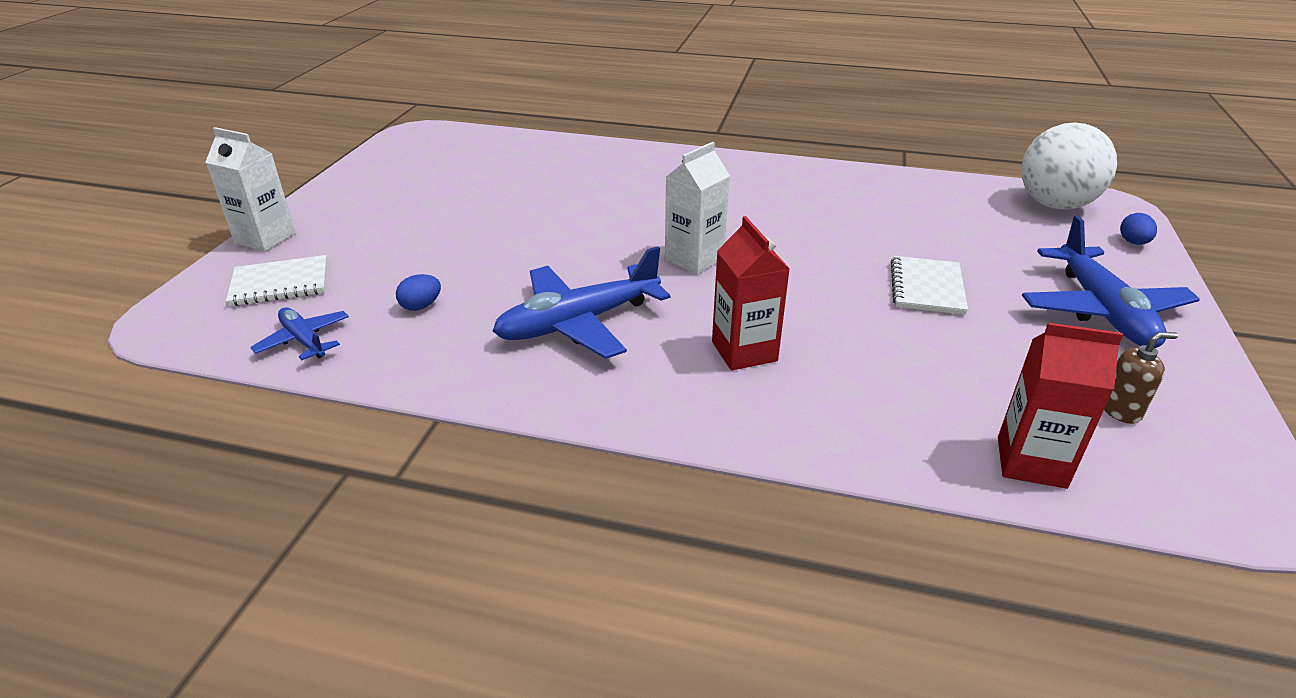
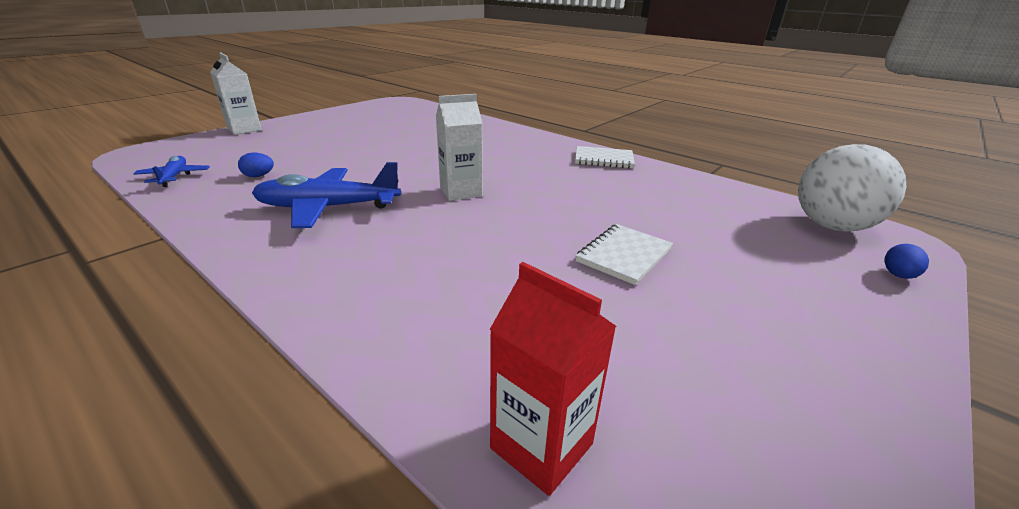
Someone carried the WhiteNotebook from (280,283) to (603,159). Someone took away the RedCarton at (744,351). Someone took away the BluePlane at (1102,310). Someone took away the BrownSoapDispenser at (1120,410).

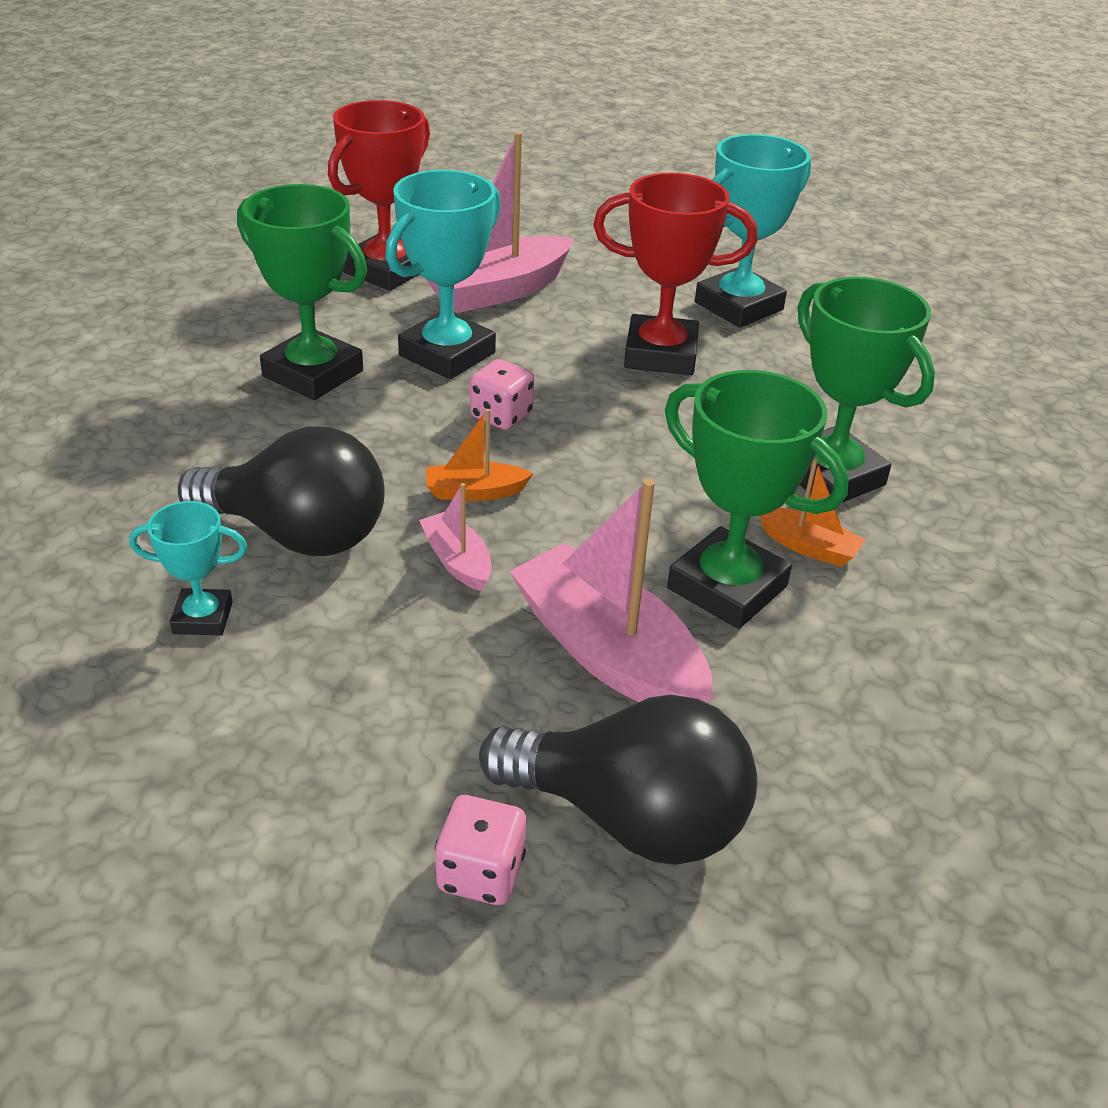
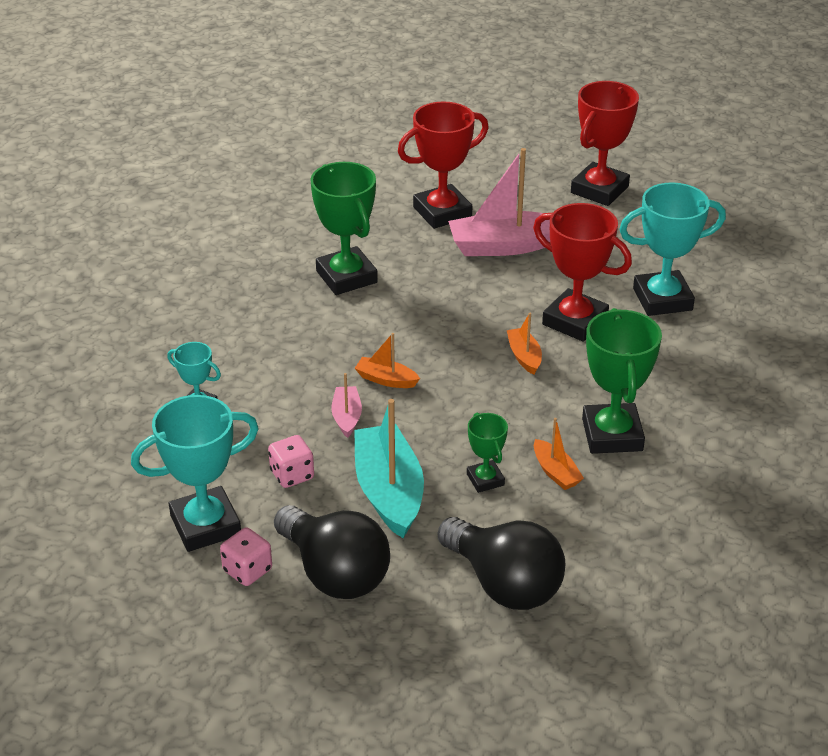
Someone carried the TurquoiseTrophy from (447,354) to (205,525). Someone carried the PinkDice from (501,416) to (292,475). Someone repainted the PinkBoat at (607,652), which became the TurquoiseBoat at (389,492). Someone carried the BlackLightBulb from (298,534) to (504,584). Someone scaled the GreenTrophy at (727,587) by 0.53. Someone put down the OrangeBoat at (524,356). Someone put down the RedTrophy at (599,190).

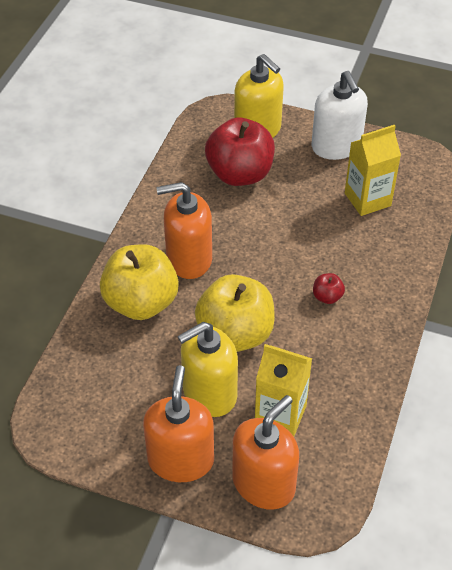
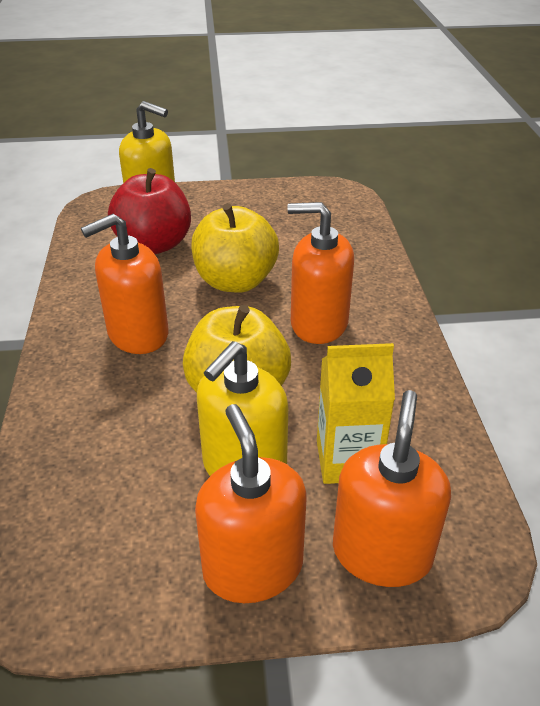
Someone carried the YellowApple from (141,302) to (235,281). Someone swapped the RedApple at (327,297) for the OrangeSoapDispenser at (318,323). Someone took away the WhiteSoapDispenser at (336,146). Someone took away the YellowCarton at (367,199).

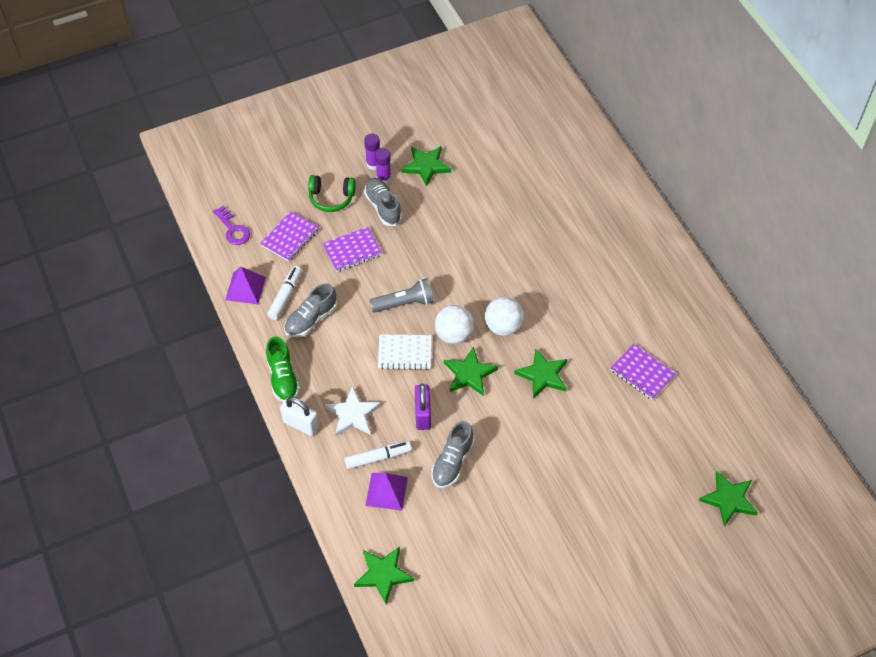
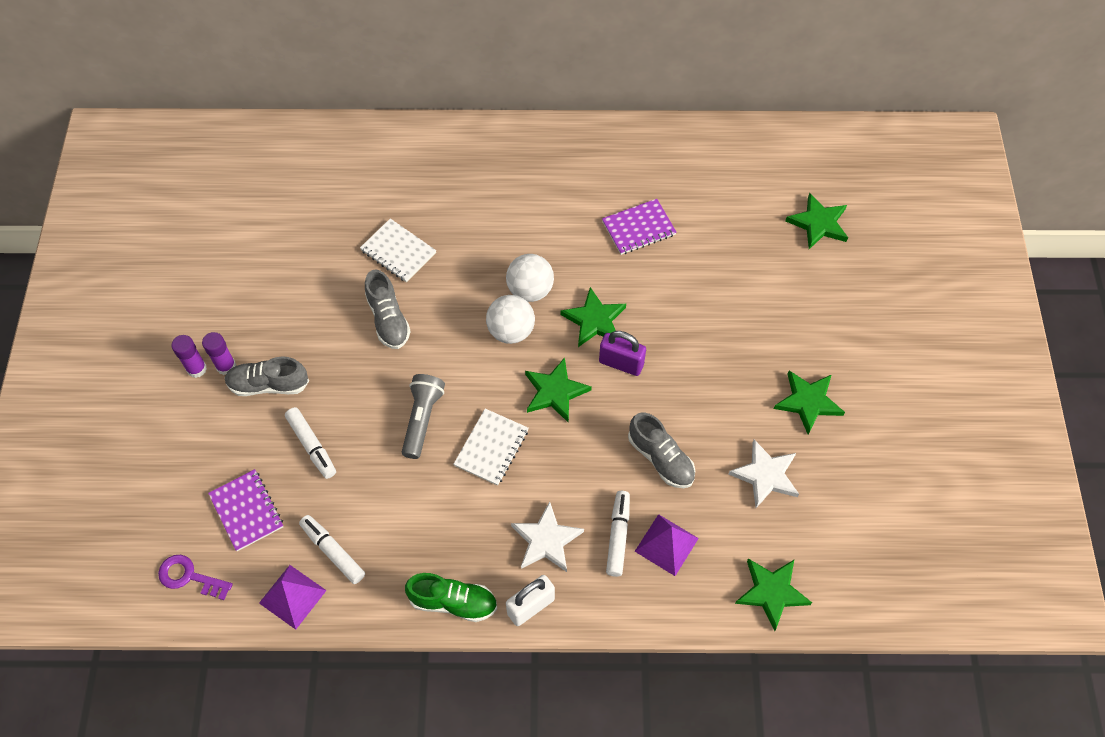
Someone rotated the PurpleKey at (233,229) by 150 degrees counterclockwise. Someone swapped the PurpleNotebook at (352,250) for the WhiteMarker at (312,446). Someone put down the WhiteNotebook at (398,252). Someone carried the GreyShoe from (311,319) to (388,319). Someone carried the WhiteBall from (454,335) to (530,290). Someone carried the PurplePadlock from (423,415) to (621,363). Someone put down the WhiteStar at (765,475). Someone carried the GreenStar from (426,166) to (808,402). Someone took away the GreenHeadphones at (331,198).

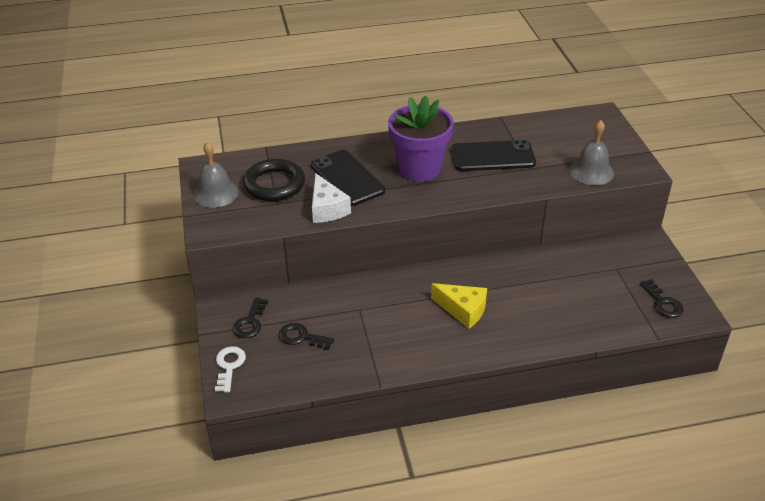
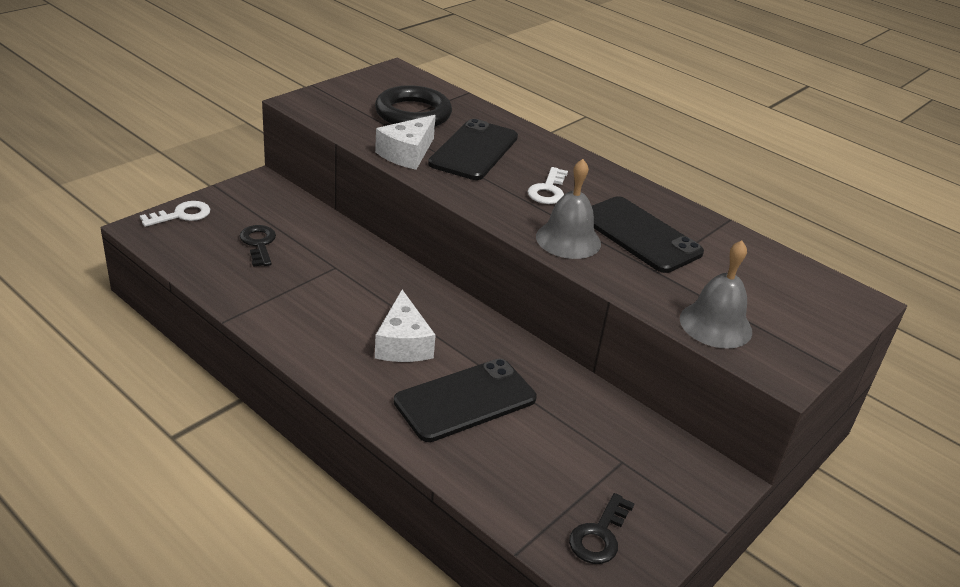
Someone repainted the YellowCheese at (463,310), which became the WhiteCheese at (403,343). Someone put down the BlackPhone at (465,400). Someone swapped the PurpleFlowerPot at (419,169) for the WhiteKey at (548,190). Someone carried the GreyBell from (216,193) to (568,240). Someone took away the BlackKey at (250,322).

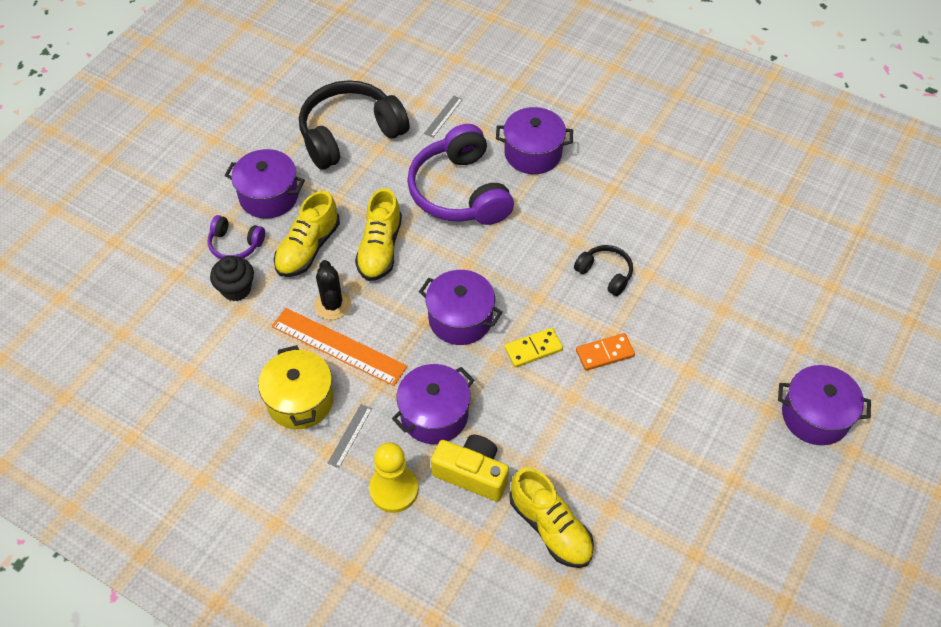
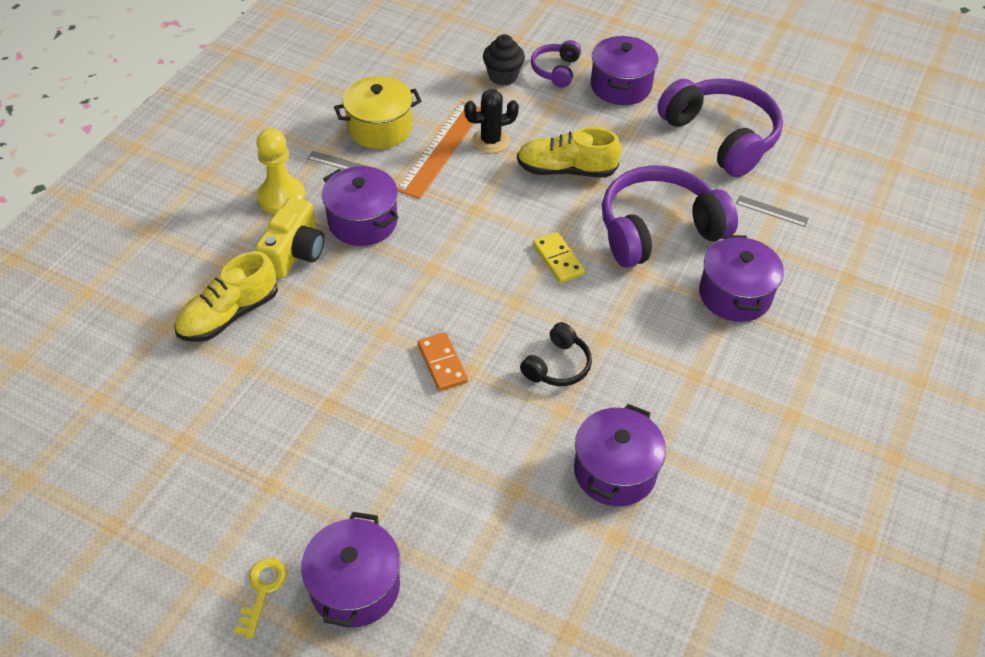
Someone put down the YellowKey at (262,591). Someone carried the YellowDomino from (533,349) to (558,259). Someone carried the PurplePot from (460,319) to (615,471). Someone repainted the BlackHeadphones at (350,134), which became the PurpleHeadphones at (721,137). Someone took away the YellowShoe at (308,248).

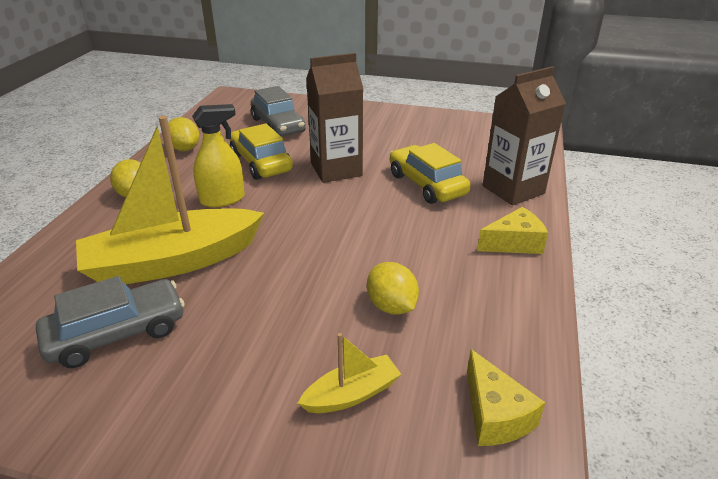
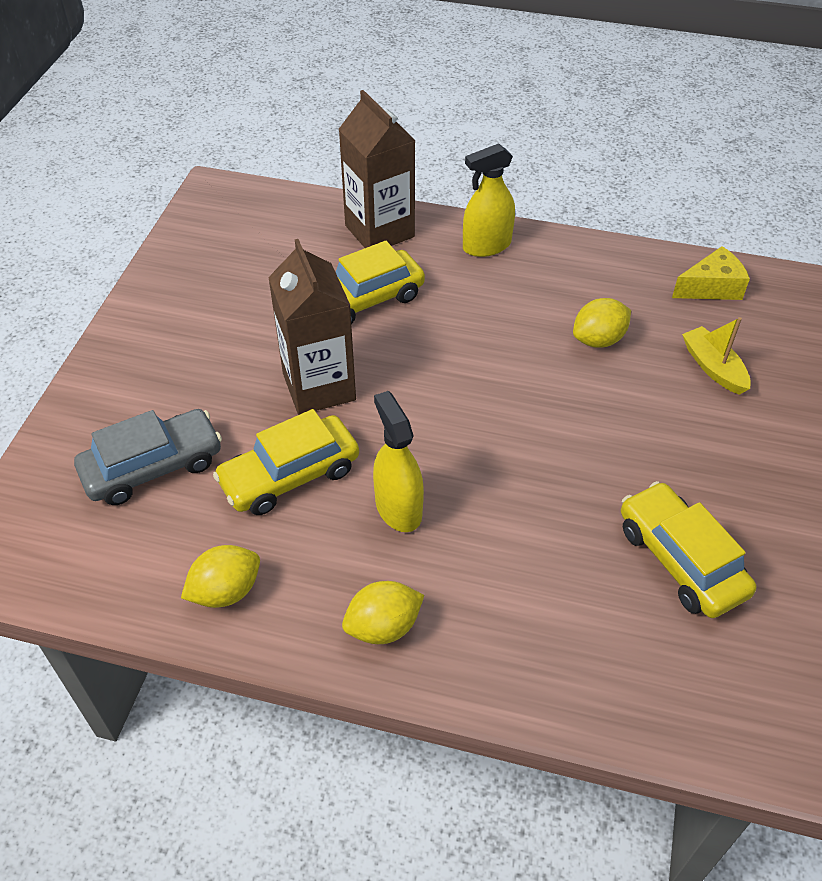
Someone swapped the YellowCheese at (514,243) for the YellowSprayBottle at (486,246). Someone repainted the GreyCar at (117,333), which became the YellowCar at (680,560). Someone took away the YellowBoat at (173,262).

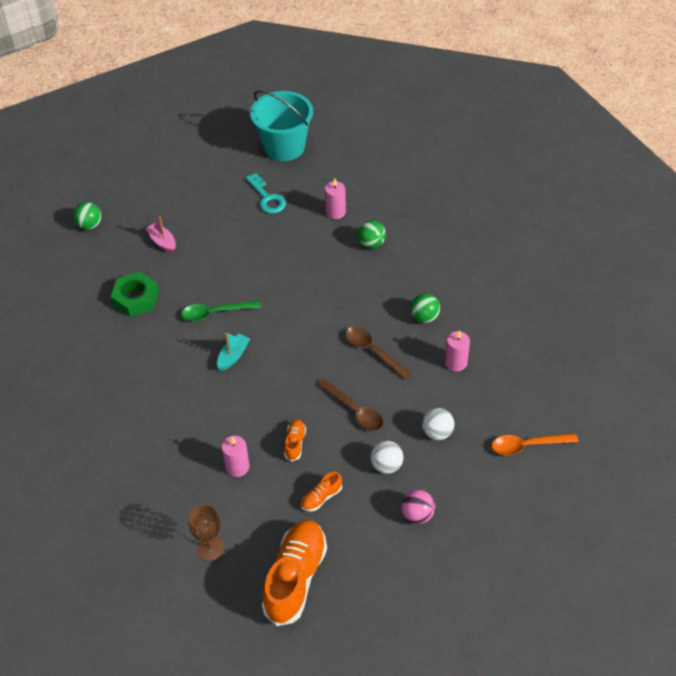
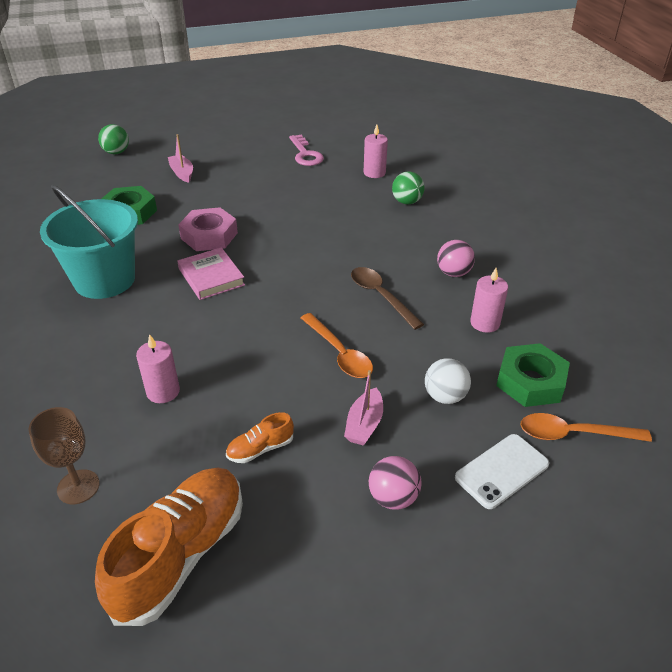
Someone carried the TurquoiseBucket from (284,147) to (105,280). Someone swapped the TurquoiseBoat at (233,356) for the PinkBook at (211,277). Someone swapped the GreenSpoon at (215,313) for the PinkNut at (209,236). Someone repainted the TurquoiseKey at (267,198), which became the PinkKey at (305,154). Someone repainted the BrownSpoon at (354,410), which became the OrangeSpoon at (339,353). Someone swapped the WhiteBall at (386,465) for the PinkBoat at (364,424). Someone repainted the GreenBall at (424,317), which became the PinkBall at (453,273). Someone put down the WhitePhone at (501,471). Someone put down the GreenNut at (530,381). Someone took away the OrangeShoe at (295,443).

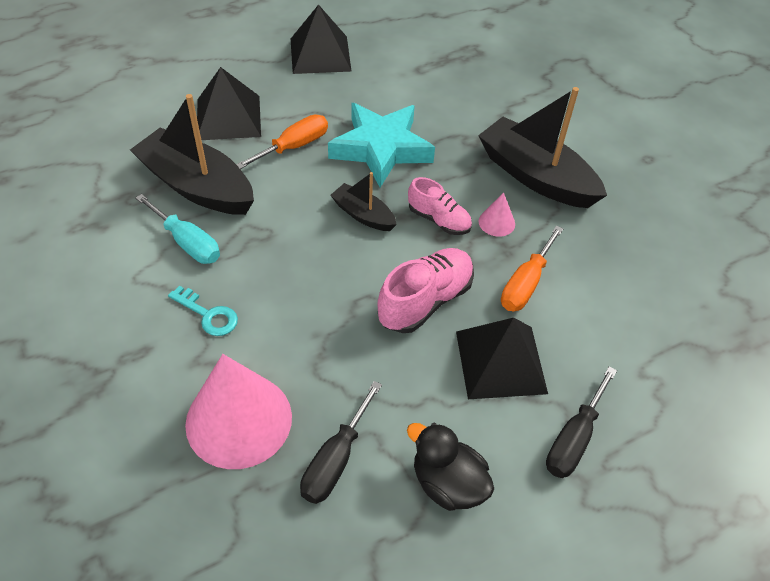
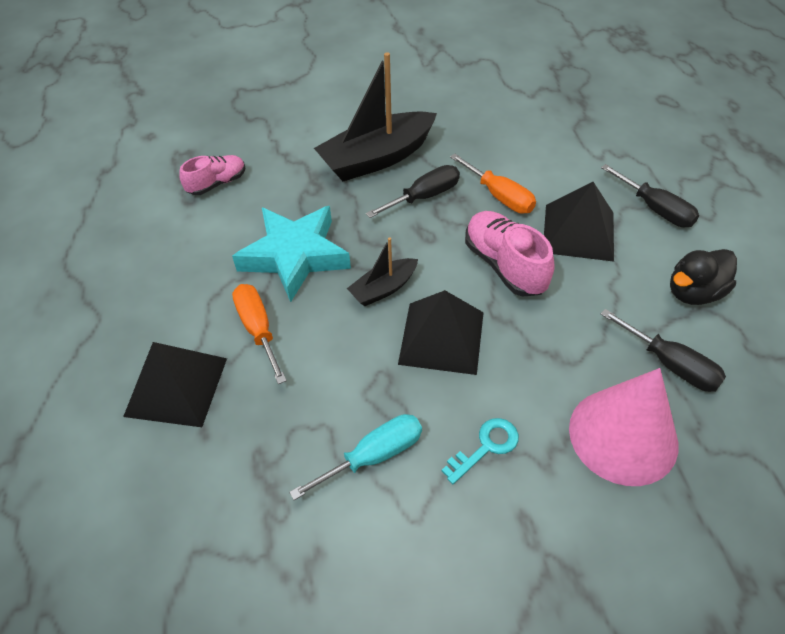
Someone carried the PinkShoe from (439,220) to (217,183). Someone swapped the PinkCone at (496,222) for the BlackScrewdriver at (424,196). Someone carried the BlackPyramid from (320,54) to (441,338). Someone took away the BlackBoat at (197,186).

